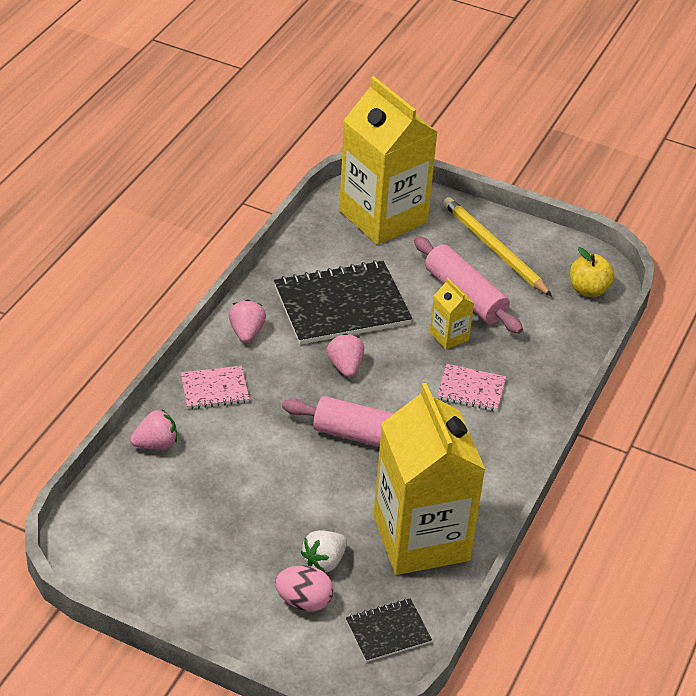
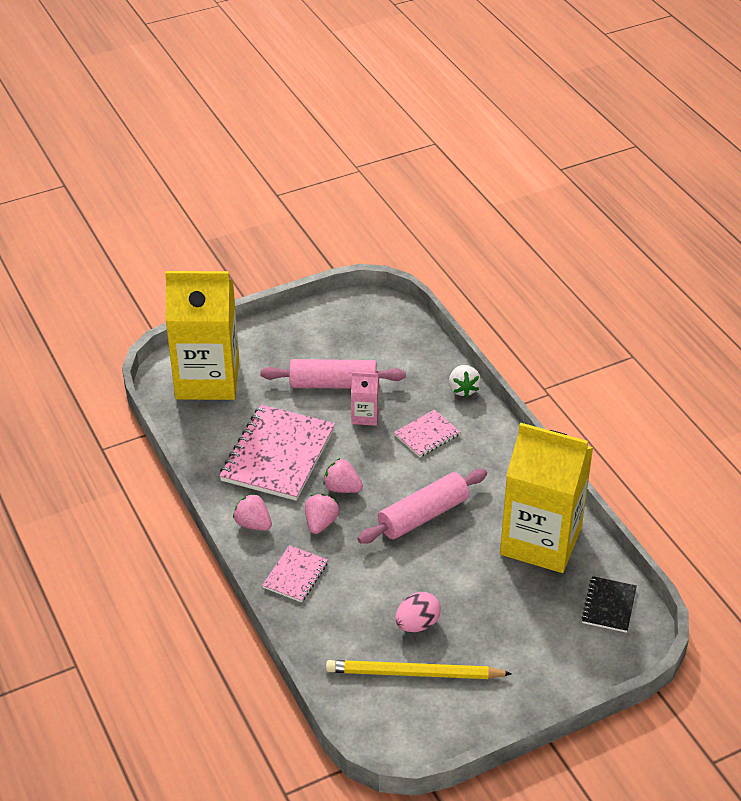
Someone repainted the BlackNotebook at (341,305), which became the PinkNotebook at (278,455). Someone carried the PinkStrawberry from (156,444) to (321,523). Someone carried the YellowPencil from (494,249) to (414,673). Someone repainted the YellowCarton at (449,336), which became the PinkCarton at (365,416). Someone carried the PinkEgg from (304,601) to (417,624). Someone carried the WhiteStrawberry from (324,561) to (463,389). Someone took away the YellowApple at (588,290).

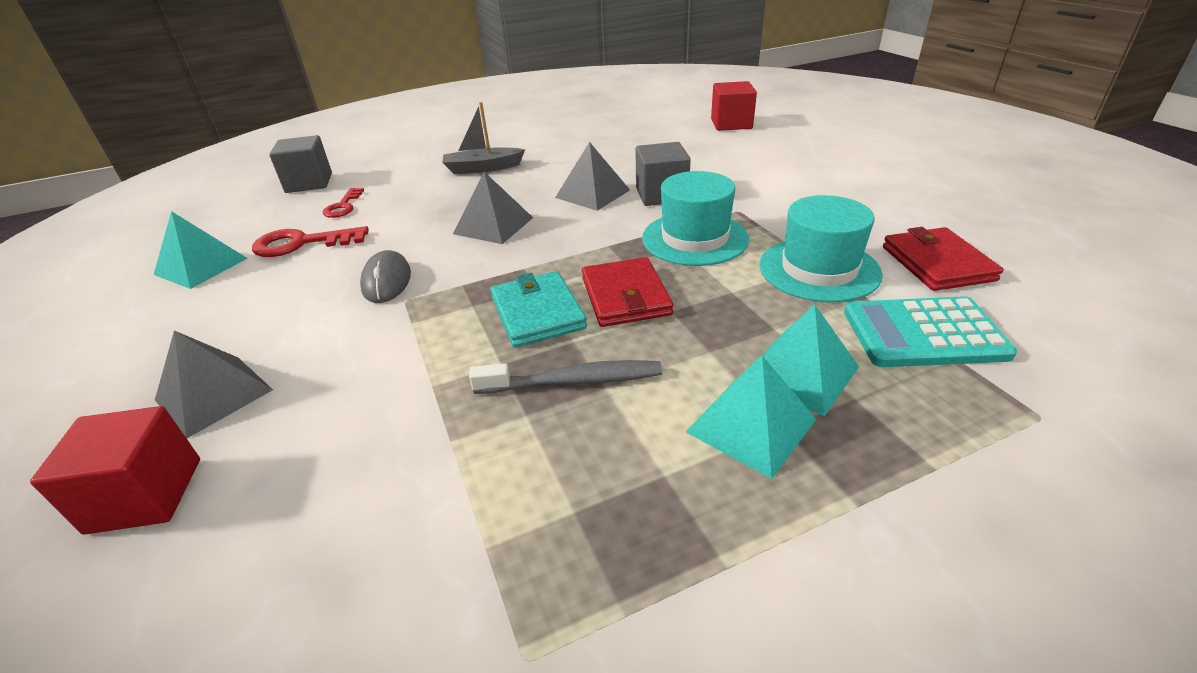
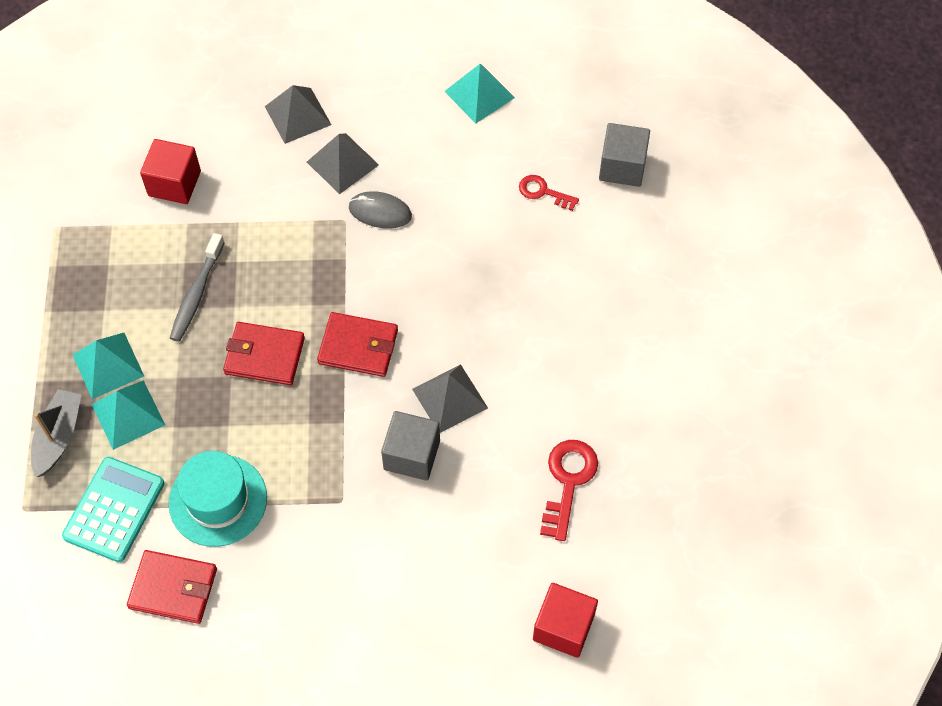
Someone carried the GreyBoat from (483,168) to (58,437). Someone carried the RedCube from (145,495) to (174,183). Someone carried the GreyPyramid from (493,225) to (342,163). Someone put down the RedWallet at (358,347). Someone carried the RedKey from (302,243) to (568,482). Someone took away the TurquoiseWallet at (538,313). Someone took away the TurquoiseHat at (695,238).

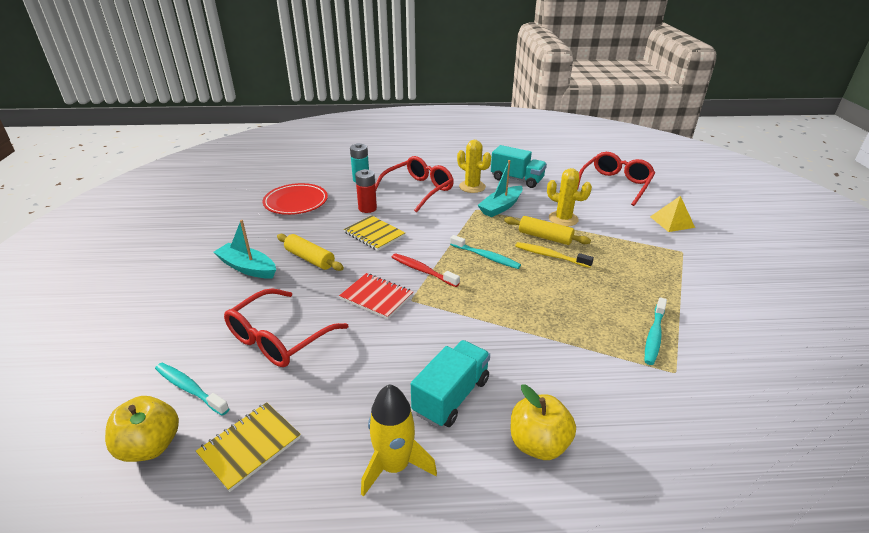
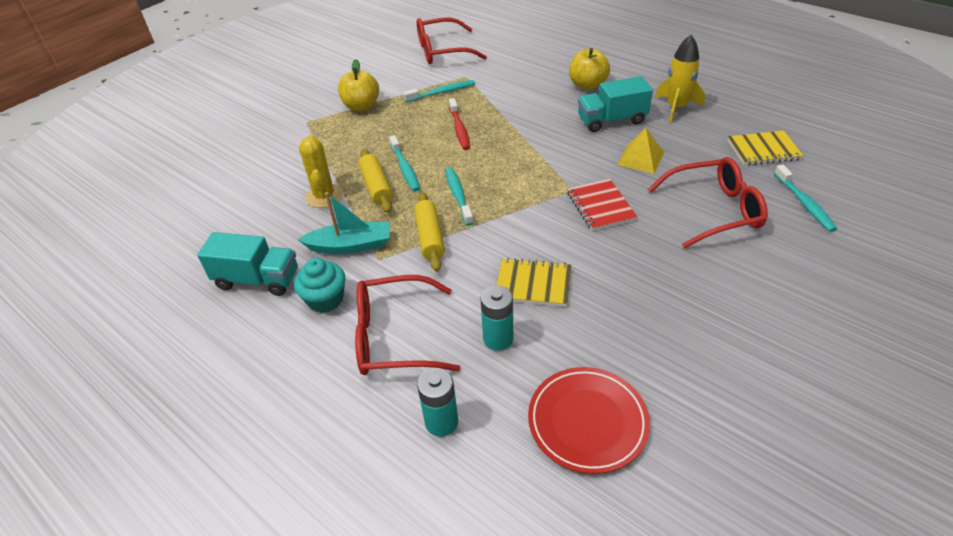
Someone rotated the TurquoiseTruck at (517,179) by 120 degrees clockwise. Someone swapped the YellowCactus at (472,187) for the TurquoiseCupcake at (325,299). Someone carried the YellowApple from (151,446) to (361,106). Someone repainted the YellowToothbrush at (550,256), which became the TurquoiseToothbrush at (405,168). Someone carried the YellowRollingPin from (310,259) to (430,237). Someone carried the RedGlasses from (615,184) to (442,51). Someone carried the RedToothbrush from (422,270) to (459,129). Someone repainted the RedBattery at (367,208), which became the TurquoiseBattery at (498,339). Someone rotated the YellowNotebook at (374,234) by 75 degrees counterclockwise. Someone carried the YellowPyramid from (672,222) to (640,158). Someone took away the TurquoiseBoat at (247,268).

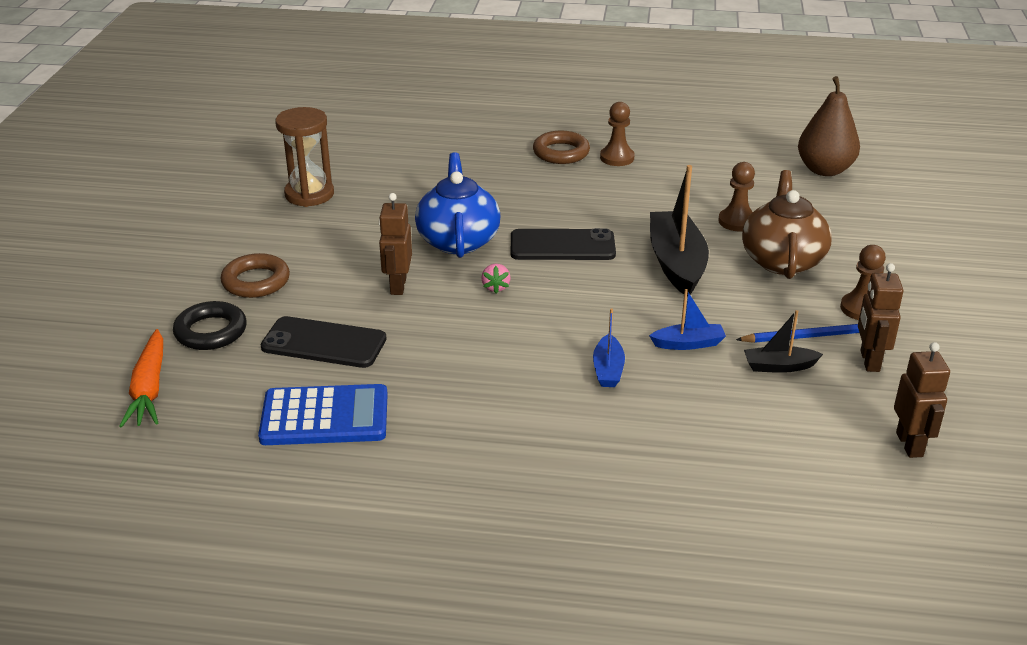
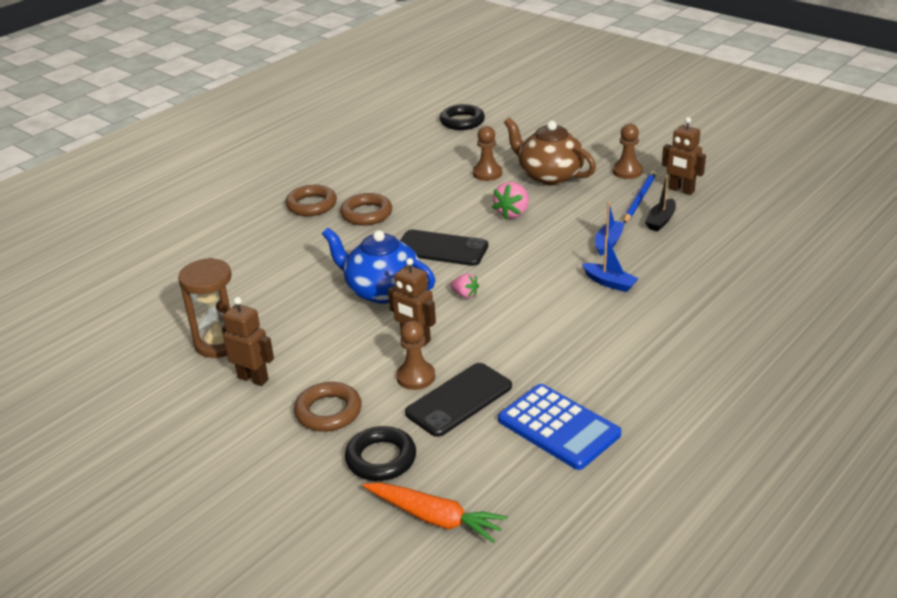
Someone carried the BrownRobot from (910,444) to (253,378). Someone put down the BrownRing at (366,214). Someone carried the BrownPawn from (617,158) to (415,377). Someone rotated the BlackPhone at (562,246) by 75 degrees clockwise. Someone swapped the BrownPear at (824,170) for the BlackRing at (462,121). Someone swapped the BlackBoat at (676,263) for the PinkStrawberry at (512,213). Someone rotated the BlueCalculator at (325,417) by 105 degrees clockwise.

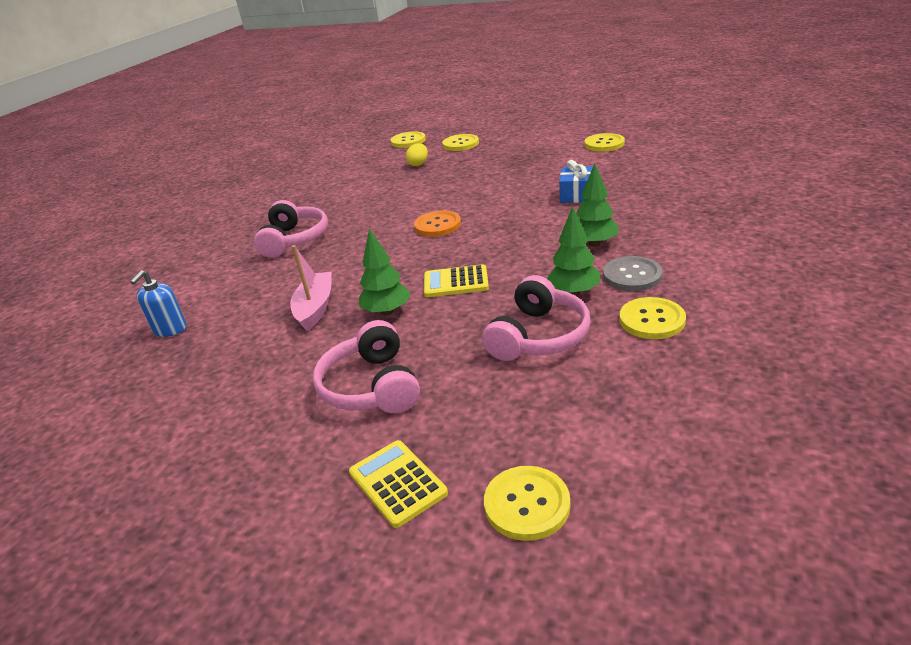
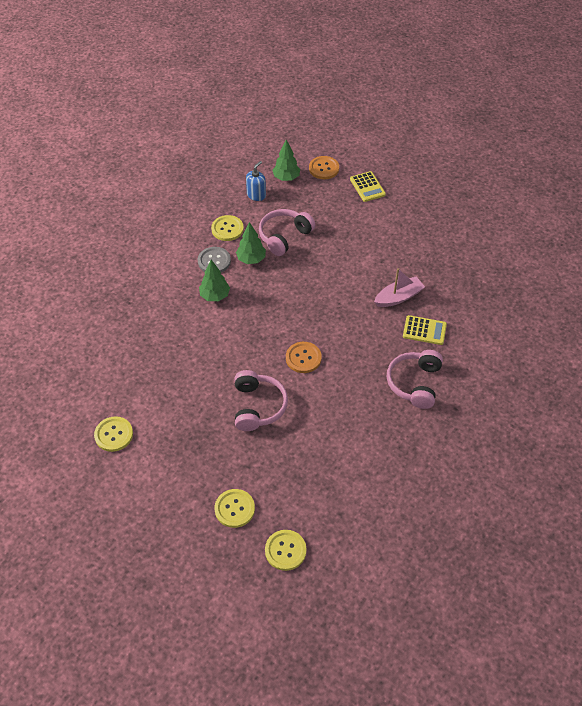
Someone carried the PinkHeadphones from (371,386) to (258,406). Someone carried the BlueSoapDispenser from (170,329) to (256,195). Someone carried the GreenTree from (387,311) to (286,178). Someone repainted the YellowButton at (527,504), which became the OrangeButton at (324,168). Someone rotated the PinkBoat at (315,308) by 135 degrees counterclockwise. Someone carried the YellowCalculator from (456,282) to (424,330). Someone took away the YellowEgg at (418,164). Someone took away the BlueGift at (577,195).

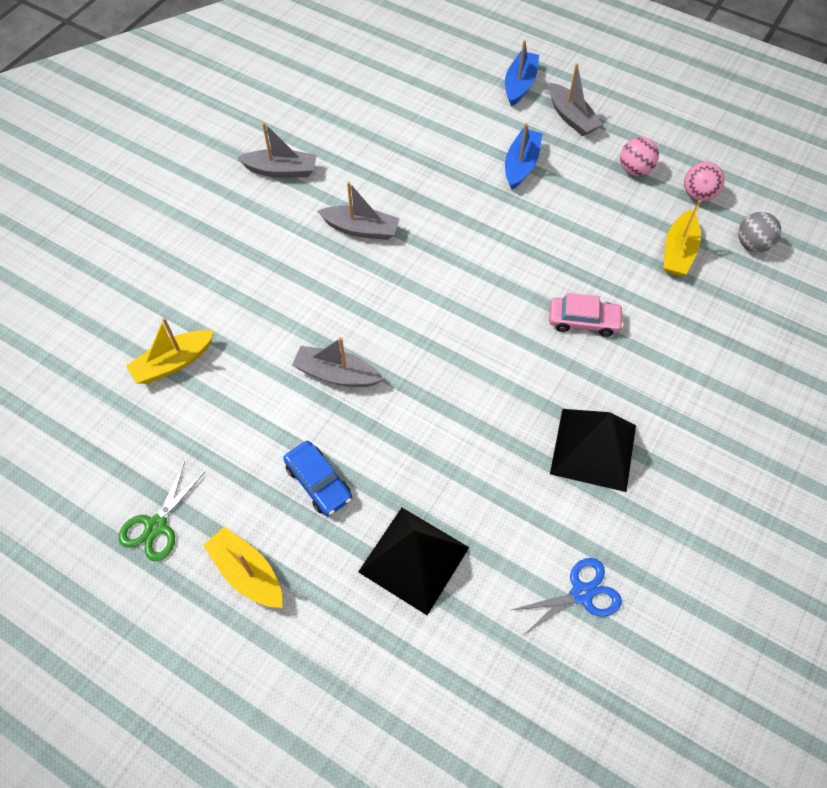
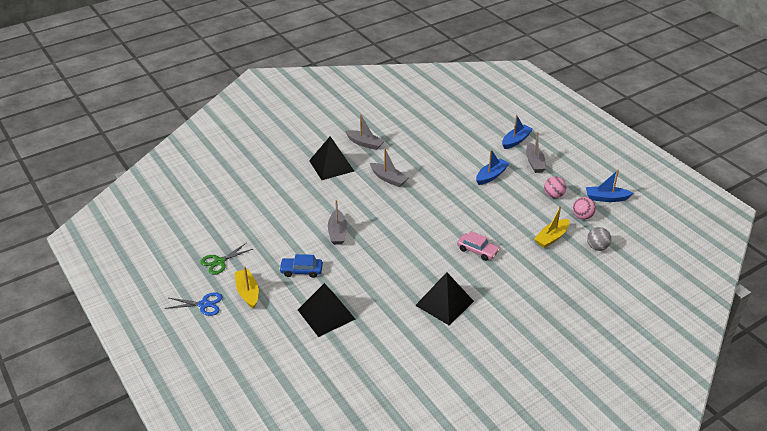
Someone carried the BlueScissors from (581,594) to (204,304). Someone rotated the BlueCar at (318,482) by 105 degrees clockwise. Someone put down the BlackPyramid at (331,165). Someone rotated the GreyBoat at (336,374) by 135 degrees counterclockwise. Someone put down the BlueBoat at (606,198). Someone took away the YellowBoat at (173,363).

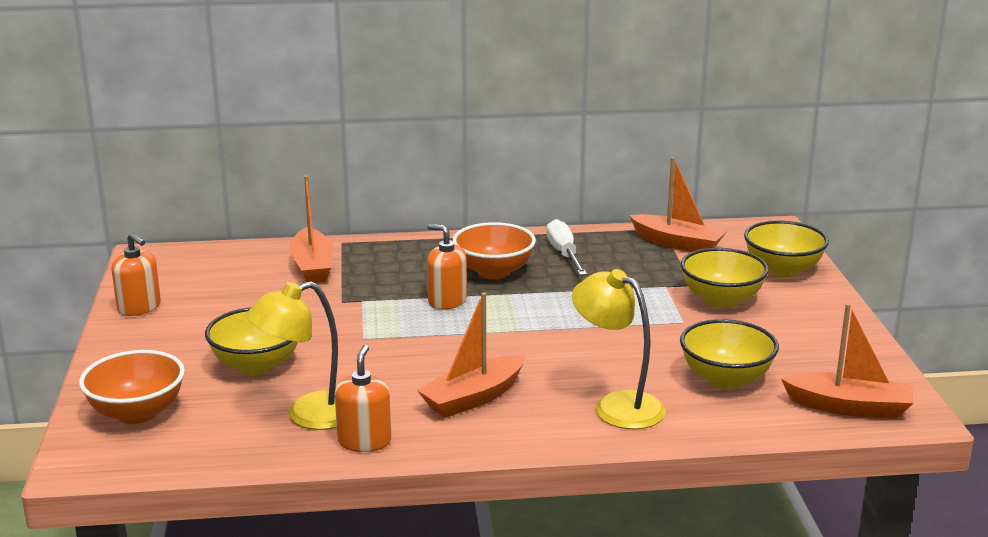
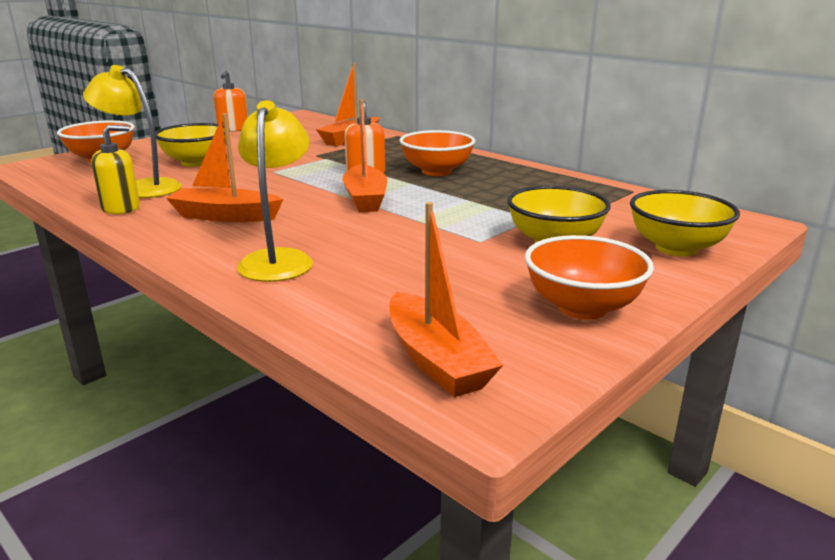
Someone repainted the OrangeSoapDispenser at (364,441), which became the YellowSoapDispenser at (121,208). Someone carried the OrangeBoat from (677,243) to (365,199). Someone put down the OrangeBowl at (582,307). Someone took away the WhiteScrewdriver at (564,254). Someone took away the YellowBowl at (725,379).

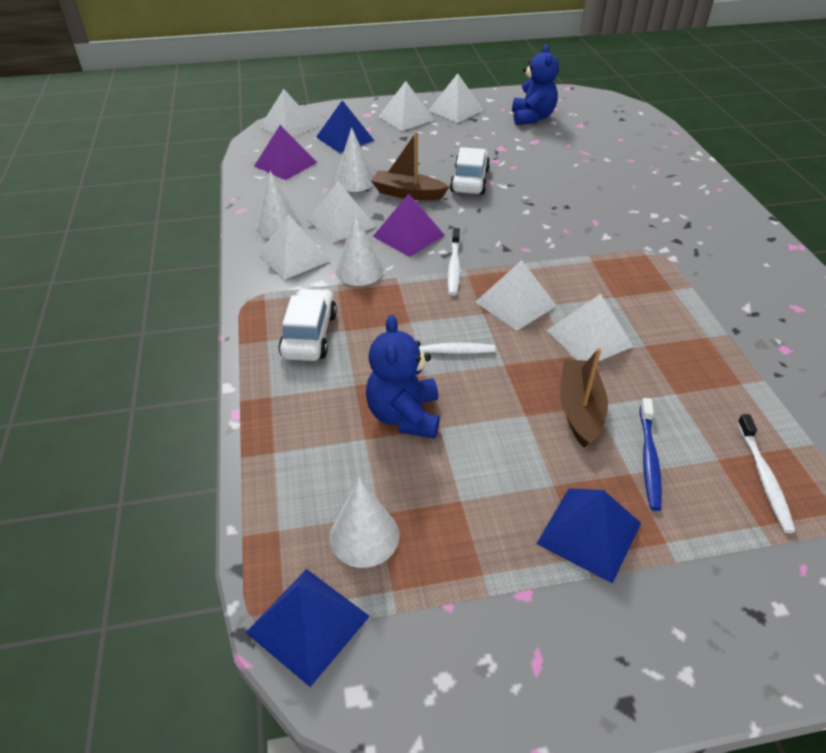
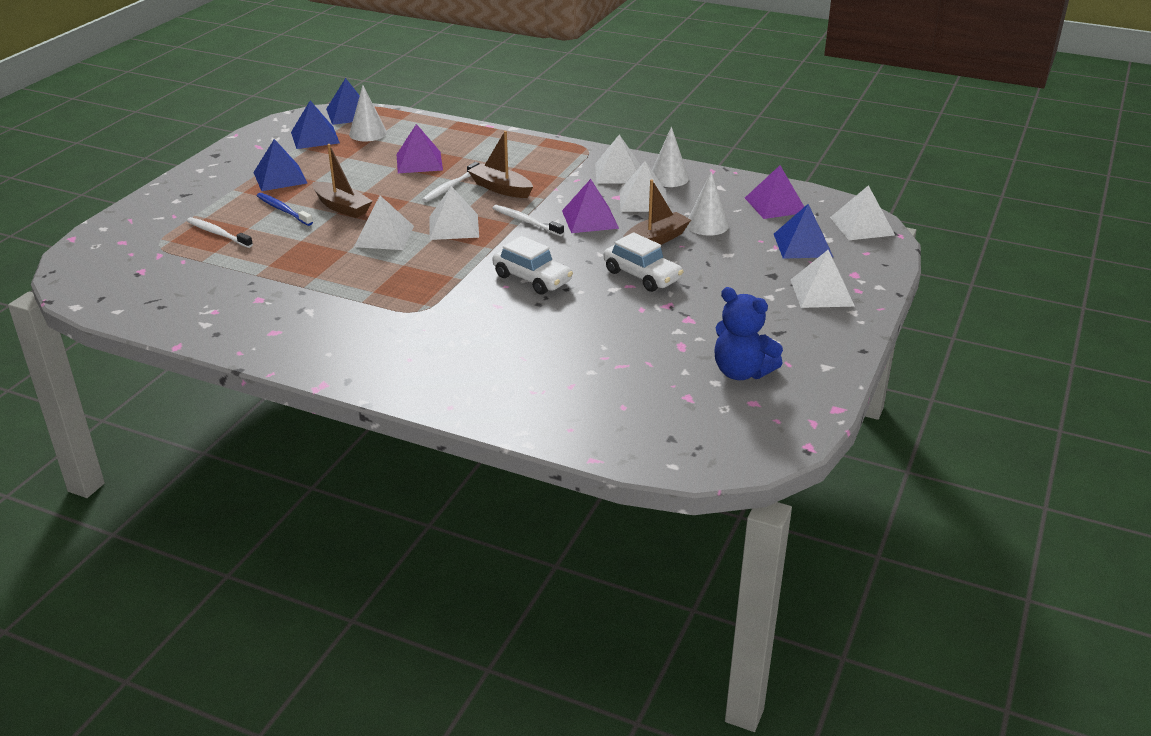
Someone put down the BluePyramid at (315,137). Someone swapped the BlueTeddyBear at (404,416) for the PurplePyramid at (419,162). Someone put down the BrownBoat at (501,188). Someone carried the WhiteCar from (309,335) to (532,279). Someone took away the WhiteCone at (359,271). Someone took away the WhitePyramid at (455,110).

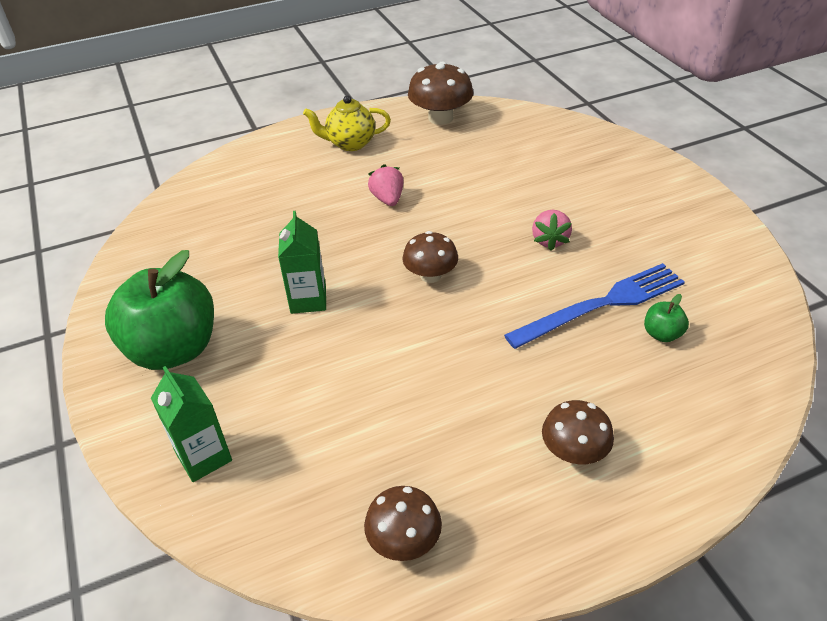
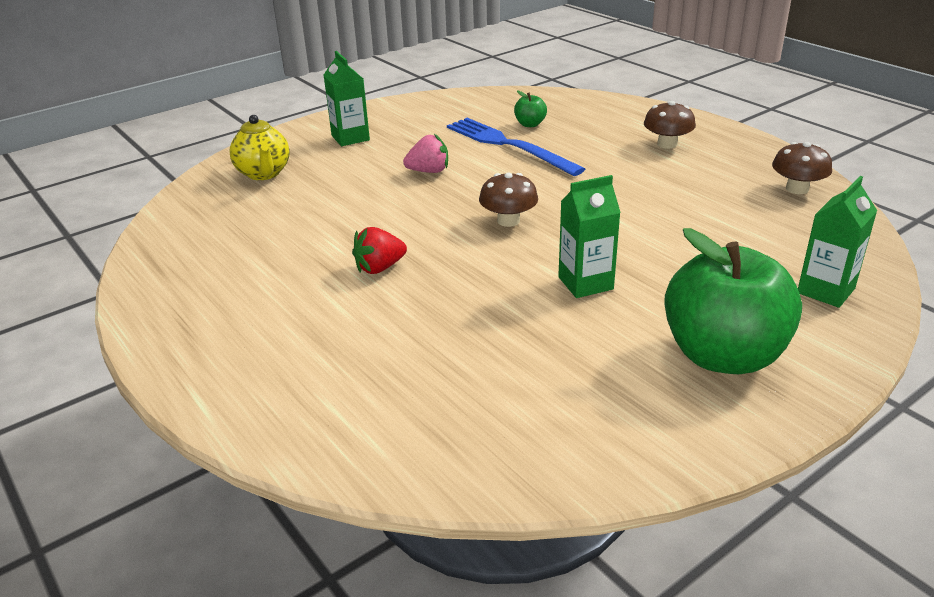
Someone carried the YellowTeapot from (350,144) to (264,173). Someone put down the GreenCarton at (350,138). Someone repainted the PinkStrawberry at (388,199), which became the RedStrawberry at (379,268). Someone took away the BrownMushroom at (440,118).

